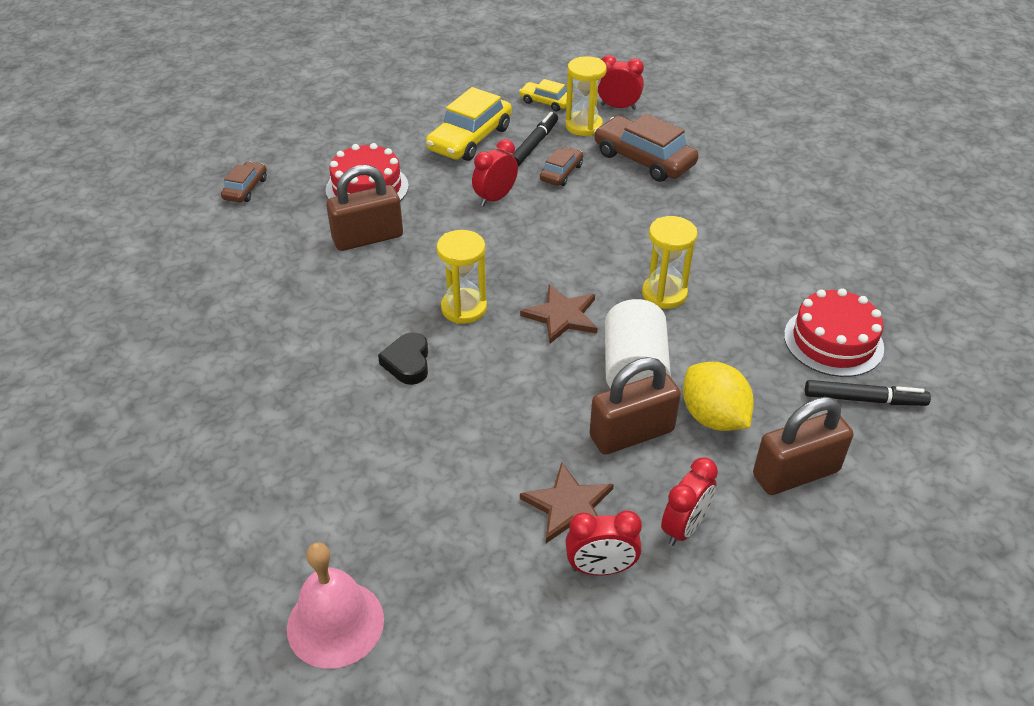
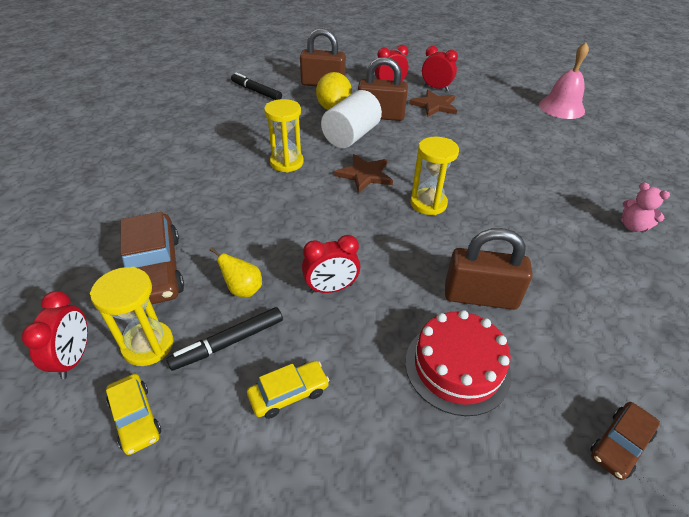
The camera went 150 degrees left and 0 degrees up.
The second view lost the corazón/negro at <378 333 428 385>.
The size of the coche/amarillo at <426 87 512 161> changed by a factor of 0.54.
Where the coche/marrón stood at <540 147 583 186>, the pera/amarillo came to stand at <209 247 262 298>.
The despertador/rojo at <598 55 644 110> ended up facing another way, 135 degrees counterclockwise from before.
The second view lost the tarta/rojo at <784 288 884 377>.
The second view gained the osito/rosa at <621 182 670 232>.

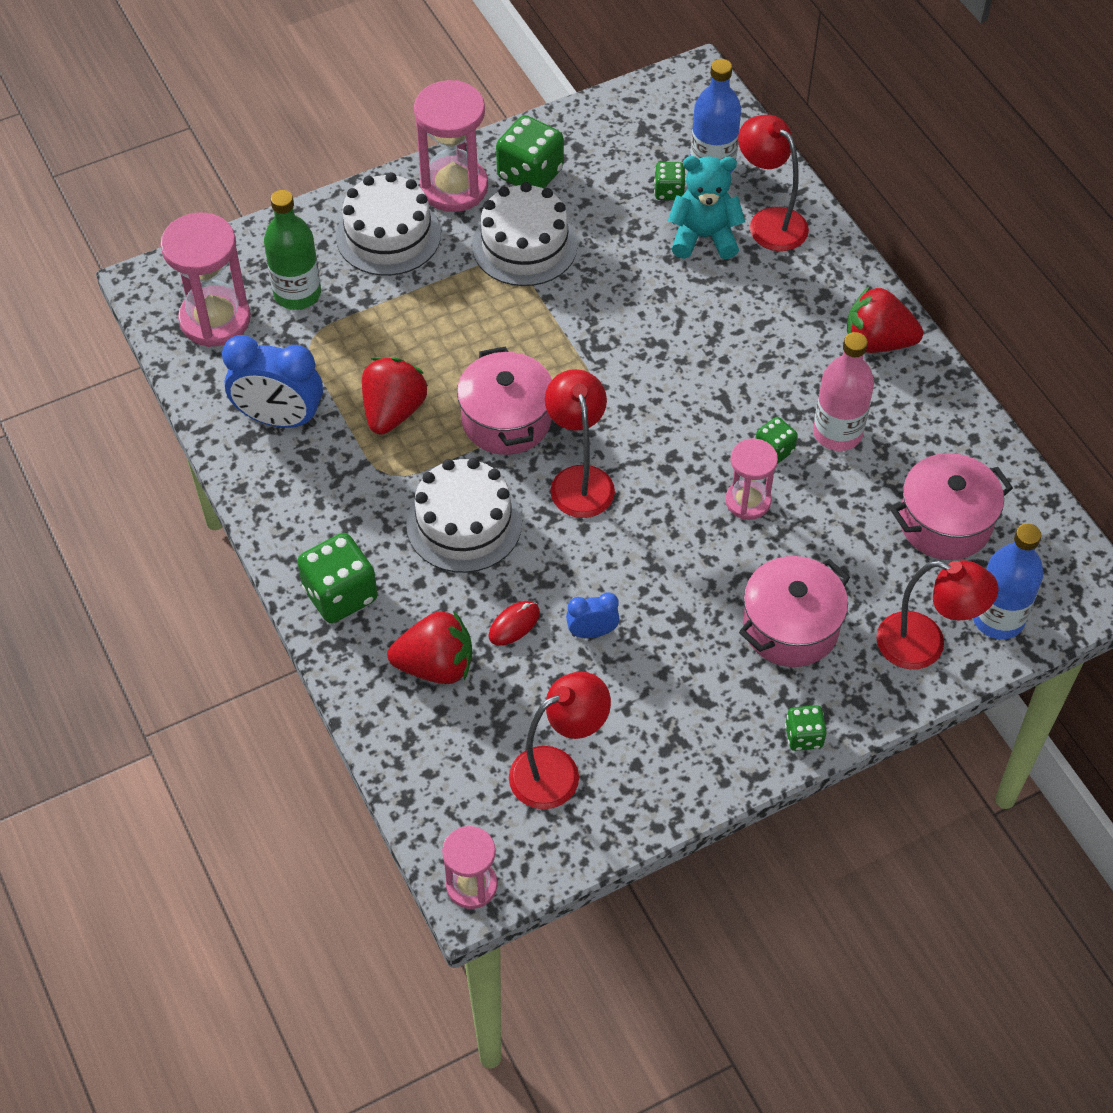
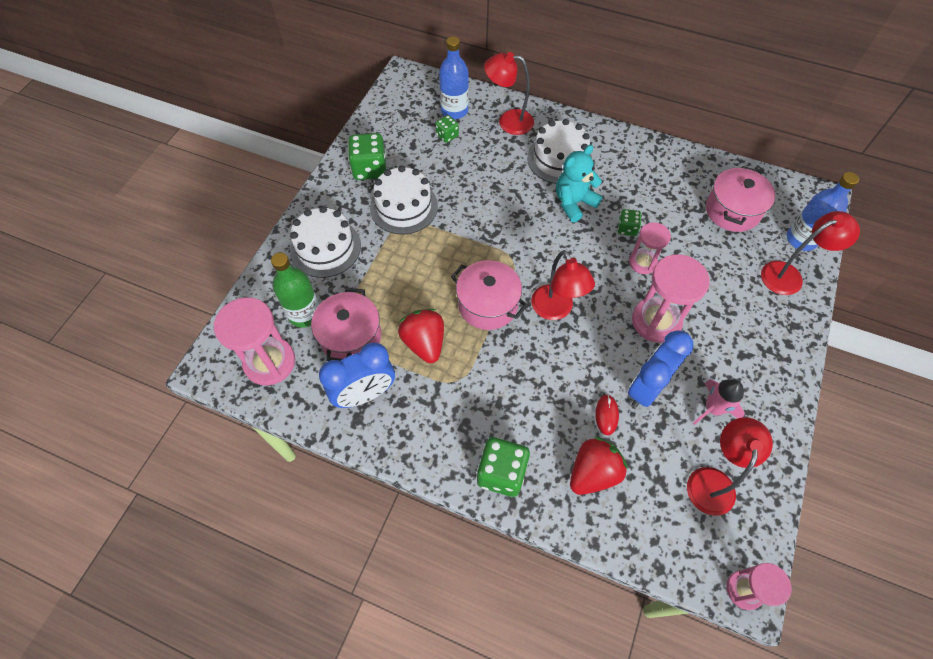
The camera went 40 degrees left and 5 degrees up.
The tarta/blanco ended up elsewhere, having gone from <406 458 522 573> to <527 119 592 184>.
The reloj de arena/rosa ended up elsewhere, having gone from <414 80 488 212> to <632 254 710 343>.
The lámpara/rojo at <545 369 615 518> ended up facing another way, 150 degrees counterclockwise from before.
The size of the despertador/azul at <566 593 620 638> changed by a factor of 1.94.
The osito/turquesa ended up elsewhere, having gone from <668 156 745 259> to <556 145 603 222>.
The olla/rosa ended up elsewhere, having gone from <739 556 850 667> to <311 287 381 361>.
The second view lost the dado/verde at <785 705 827 751>.
The second view lost the botella/rosa at <813 332 874 451>.
The second view lost the fresa/rojo at <847 286 923 353>.
The second view gained the cohete/rosa at <693 379 745 425>.

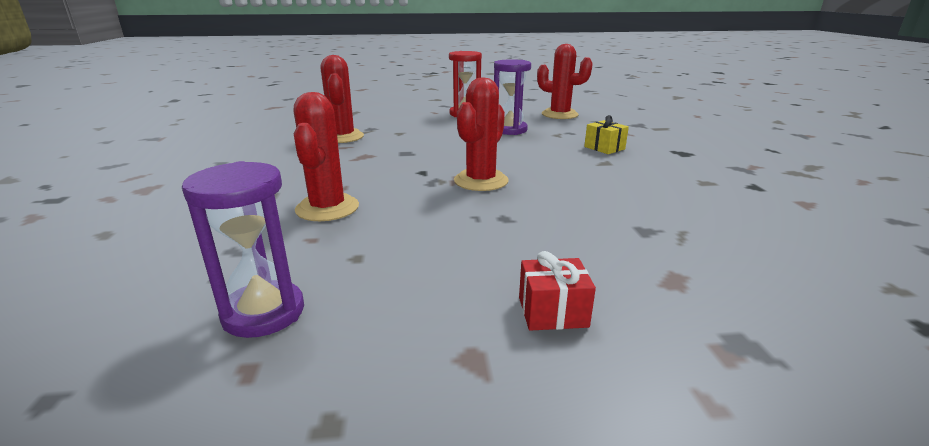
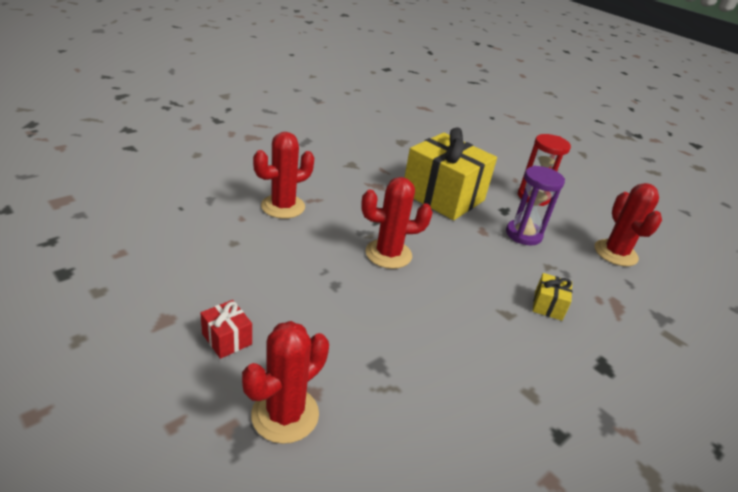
The camera went 50 degrees right and 10 degrees up.
The second view lost the reloj de arena/morado at <182 161 304 338>.
The cactus/rojo ended up elsewhere, having gone from <320 55 364 143> to <242 321 329 444>.
The second view gained the regalo/amarillo at <404 128 497 220>.

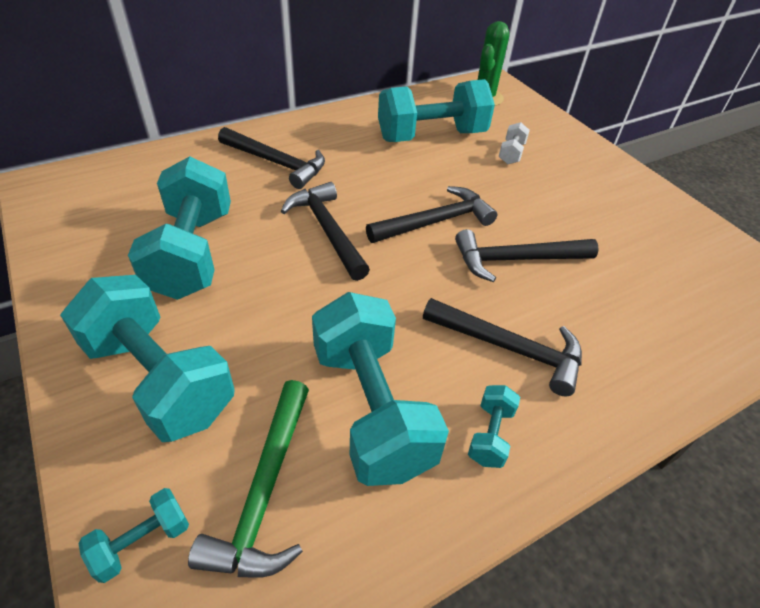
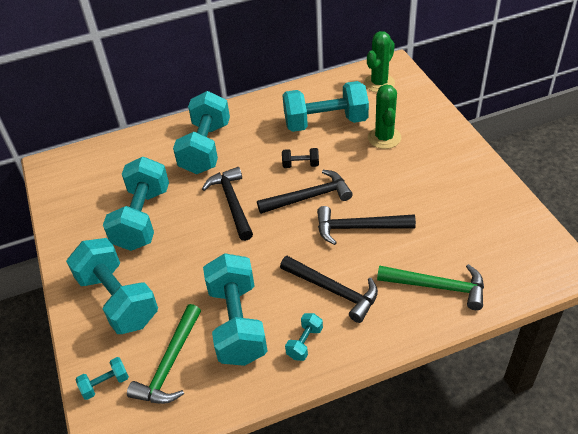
The camera went 15 degrees right and 0 degrees up.
Where the martillo/negro stood at <218 127 325 189>, the mancuerna/turquesa came to stand at <173 91 230 174>.
Where the mancuerna/blanco stood at <499 122 530 164>, the cactus/verde came to stand at <368 85 401 149>.
The second view gained the mancuerna/negro at <282 148 319 168>.
The second view gained the martillo/verde at <377 264 484 310>.

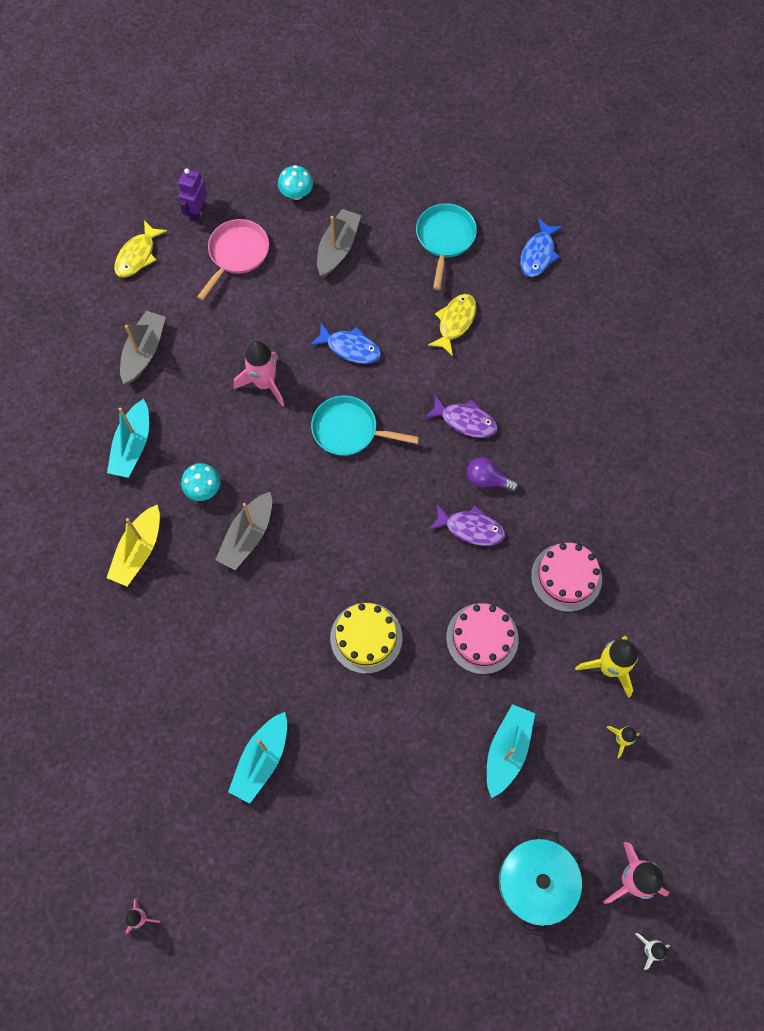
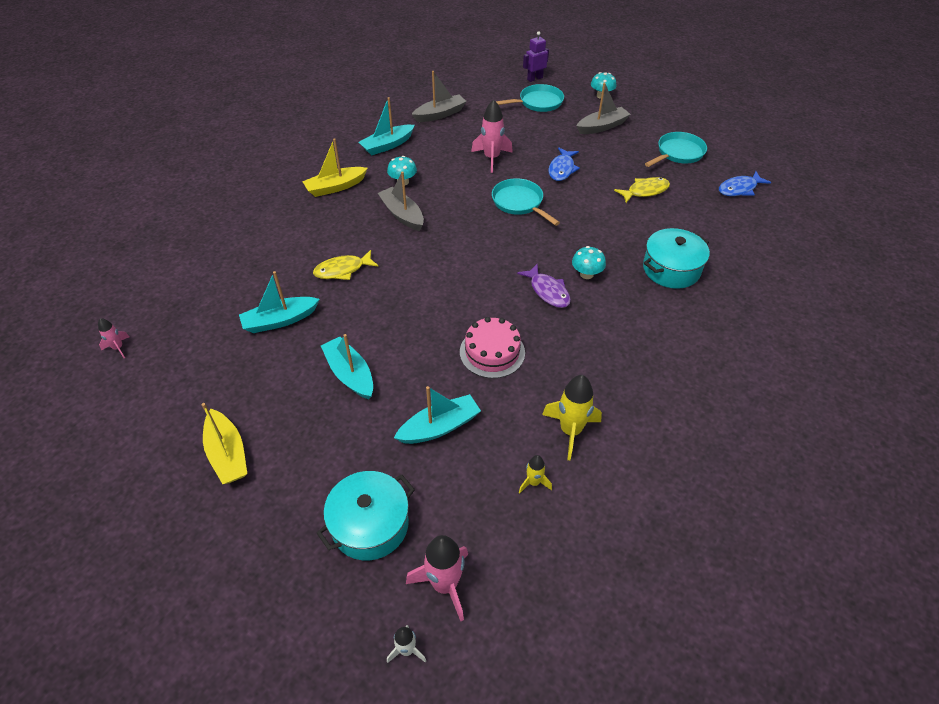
The camera went 40 degrees right and 20 degrees down.
The pez/amarillo ended up elsewhere, having gone from <114 220 167 278> to <313 250 379 280>.
What was the sartén/rosa at <197 219 269 300> turned into the sartén/turquesa at <496 84 564 112>.
The barco/gris at <216 492 272 570> ended up facing another way, 75 degrees clockwise from before.
The pez/azul at <310 323 381 364> ended up facing another way, 45 degrees clockwise from before.
The second view lost the tarta/amarillo at <330 603 402 674>.
The second view lost the pez/morado at <424 395 498 438>.
Where the bombilla/morado stood at <467 457 519 492>, the seta/turquesa came to stand at <572 246 606 279>.
The second view lost the tarta/rosa at <531 542 602 612>.
The second view gained the barco/amarillo at <202 403 247 484>.
The second view gained the barco/turquesa at <321 334 373 399>.
The second view gained the olla/turquesa at <643 228 710 289>.

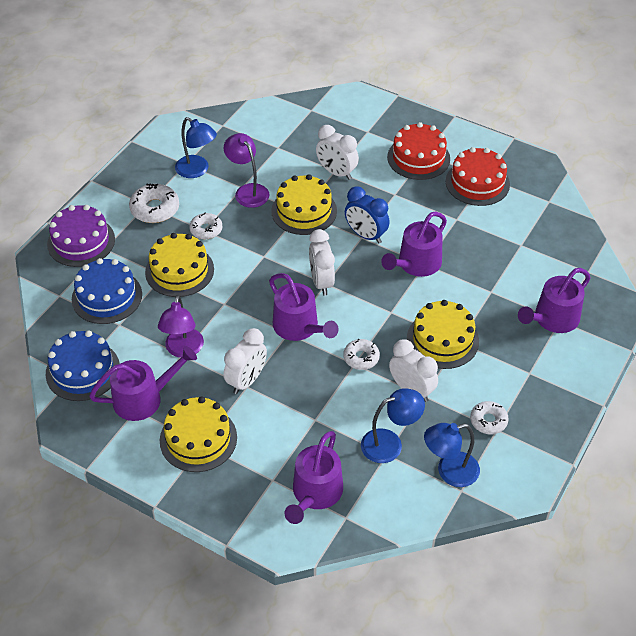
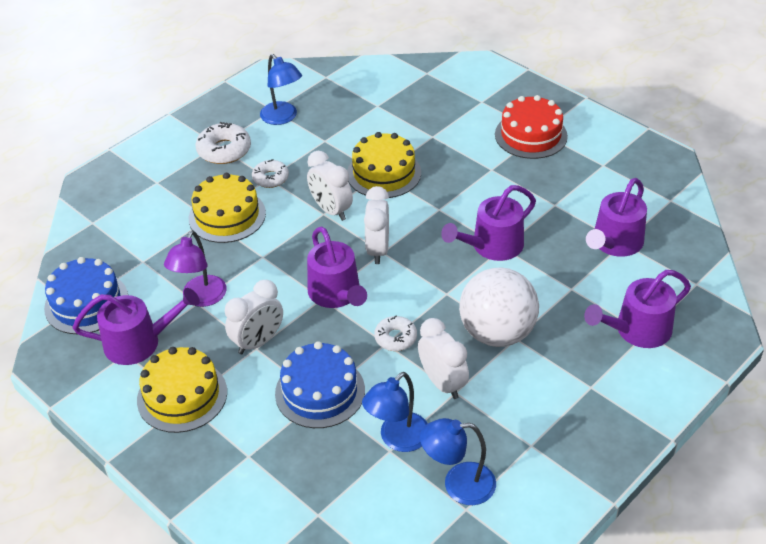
The camera went 15 degrees right and 5 degrees down.
The second view lost the tarta/morado at <47 205 115 267>.
The tarta/azul ended up elsewhere, having gone from <72 258 142 324> to <275 341 365 428>.
The second view lost the lámpara/morado at <224 133 270 208>.
The regadera/morado ended up elsewhere, having gone from <284 431 343 524> to <586 178 647 257>.
The despertador/blanco ended up elsewhere, having gone from <316 125 359 180> to <307 151 353 221>.
The second view lost the despertador/azul at <345 186 390 244>.
The lámpara/azul at <361 388 425 463> ended up facing another way, 135 degrees clockwise from before.
Where the tarta/amarillo stood at <407 300 479 369>, the pelota/blanco came to stand at <459 267 539 347>.
The second view lost the tarta/rojo at <445 147 510 206>.
The second view lost the rosquilla/blanco at <470 401 509 434>.

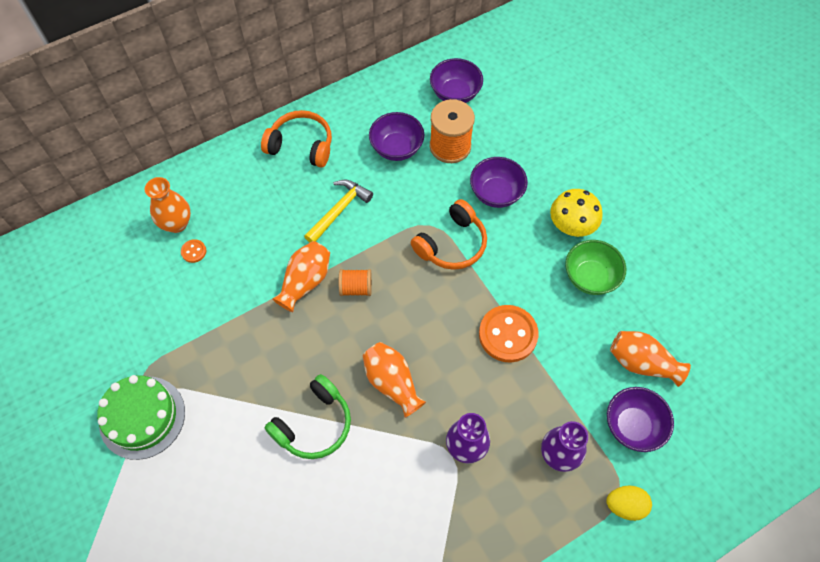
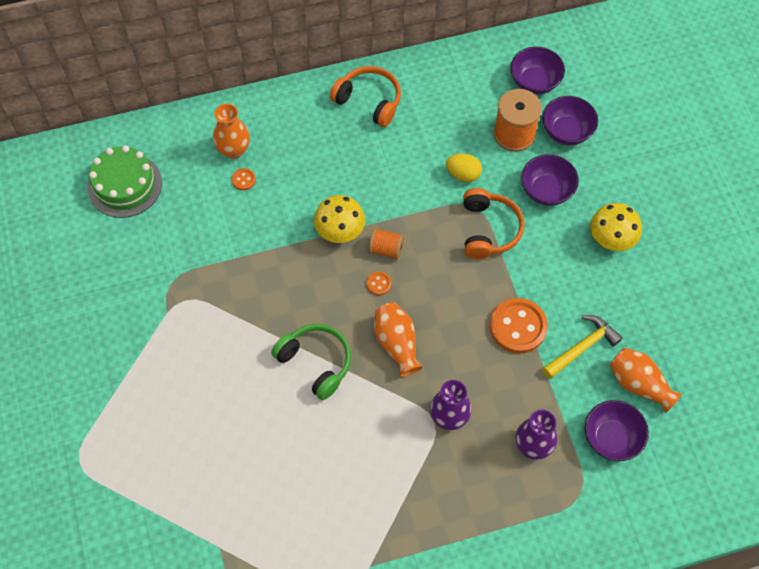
The camera went 15 degrees right and 0 degrees up.
The tarta/verde ended up elsewhere, having gone from <97 375 185 460> to <88 145 162 218>.
The auriculares/verde at <264 374 351 459> ended up facing another way, 105 degrees counterclockwise from before.
Where the florero/naranja stood at <272 241 330 312>, the seta/amarillo came to stand at <314 195 365 243>.
The martillo/amarillo ended up elsewhere, having gone from <304 179 373 243> to <542 315 622 379>.
The cuenco/morado ended up elsewhere, having gone from <369 112 424 161> to <542 96 598 145>.
The auriculares/naranja at <411 199 487 270> ended up facing another way, 60 degrees counterclockwise from before.
The second view lost the cuenco/verde at <565 240 626 295>.
The huevo/amarillo ended up elsewhere, having gone from <606 486 652 521> to <446 154 482 182>.
The second view gained the botón/naranja at <366 271 391 295>.

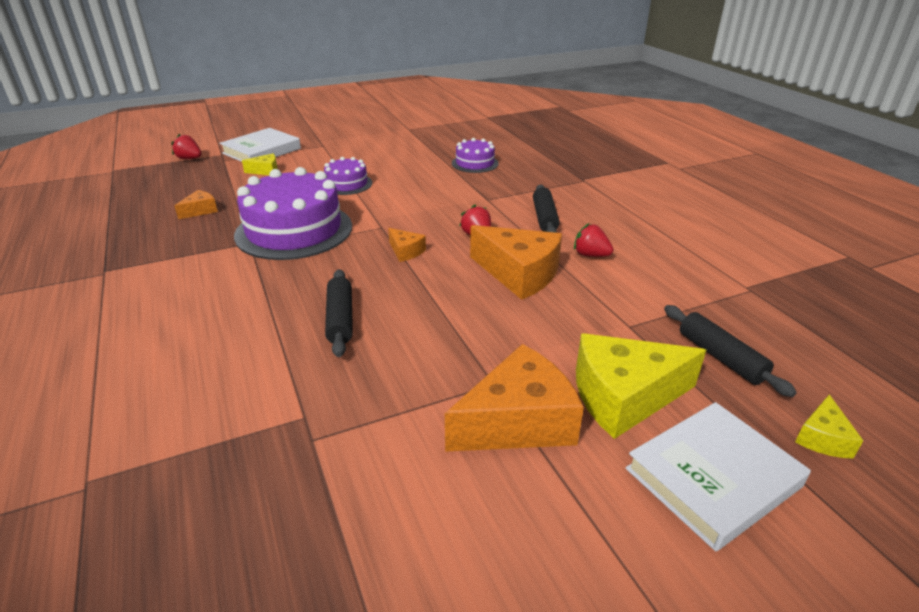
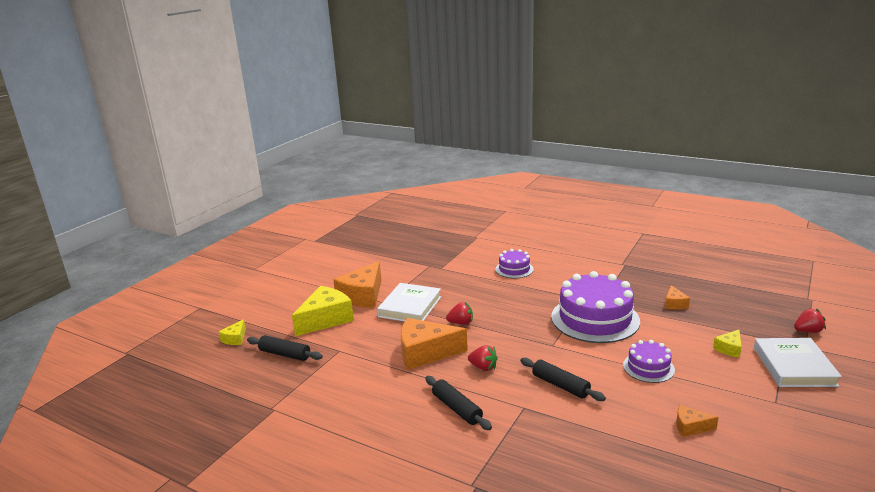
The camera went 145 degrees right and 10 degrees down.
The rodillo/negro ended up elsewhere, having gone from <325 269 353 357> to <520 358 606 401>.
The queso/naranja ended up elsewhere, having gone from <388 228 426 262> to <676 405 719 437>.
The tarta/morado ended up elsewhere, having gone from <452 138 499 173> to <496 249 534 278>.
The fresa/rojo ended up elsewhere, having gone from <574 223 613 257> to <446 302 473 325>.
The libro/blanco ended up elsewhere, having gone from <626 402 811 551> to <377 283 441 322>.
The queso/amarillo at <795 395 863 458> ended up facing another way, 150 degrees counterclockwise from before.

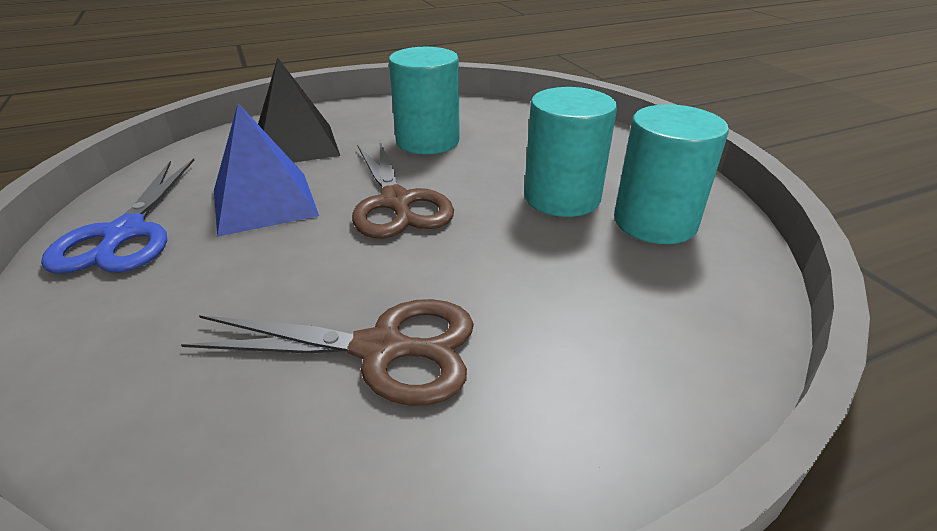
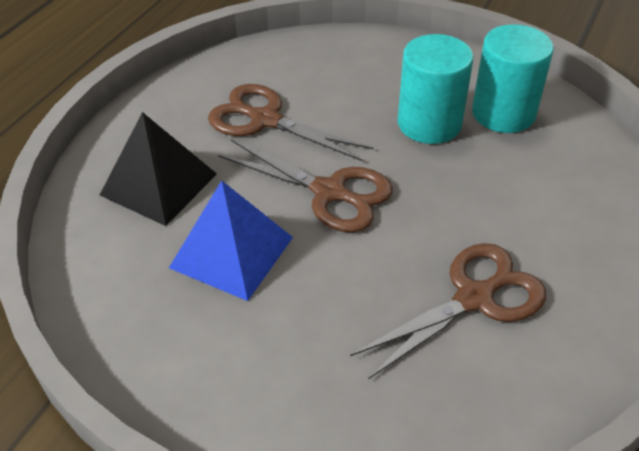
The camera went 40 degrees left and 10 degrees up.
The second view lost the tijeras/azul at <41 158 194 274>.
Where the cilindro/turquesa stood at <389 47 460 154>, the tijeras/marrón came to stand at <208 84 374 162>.

